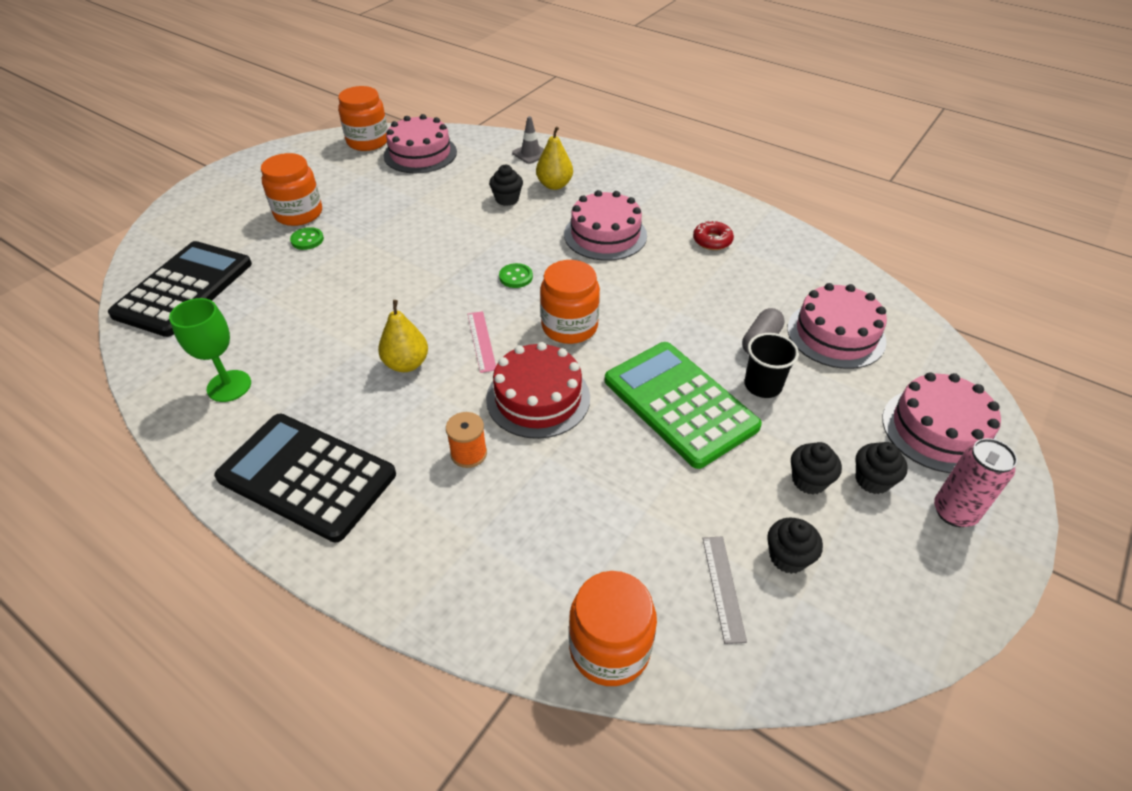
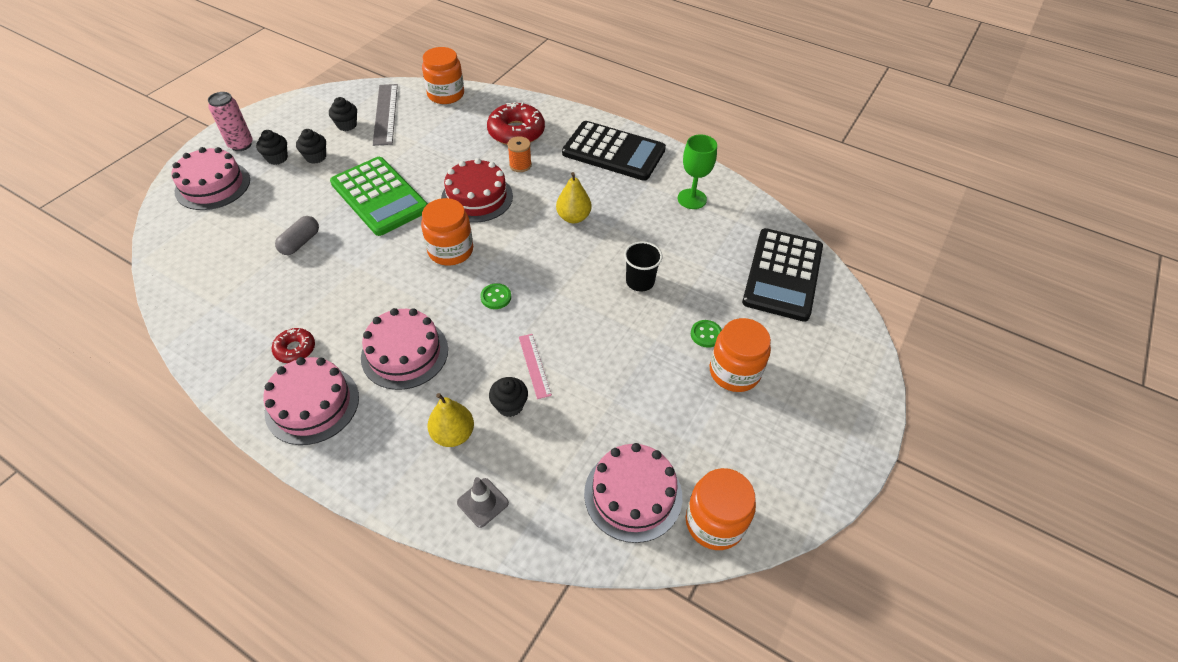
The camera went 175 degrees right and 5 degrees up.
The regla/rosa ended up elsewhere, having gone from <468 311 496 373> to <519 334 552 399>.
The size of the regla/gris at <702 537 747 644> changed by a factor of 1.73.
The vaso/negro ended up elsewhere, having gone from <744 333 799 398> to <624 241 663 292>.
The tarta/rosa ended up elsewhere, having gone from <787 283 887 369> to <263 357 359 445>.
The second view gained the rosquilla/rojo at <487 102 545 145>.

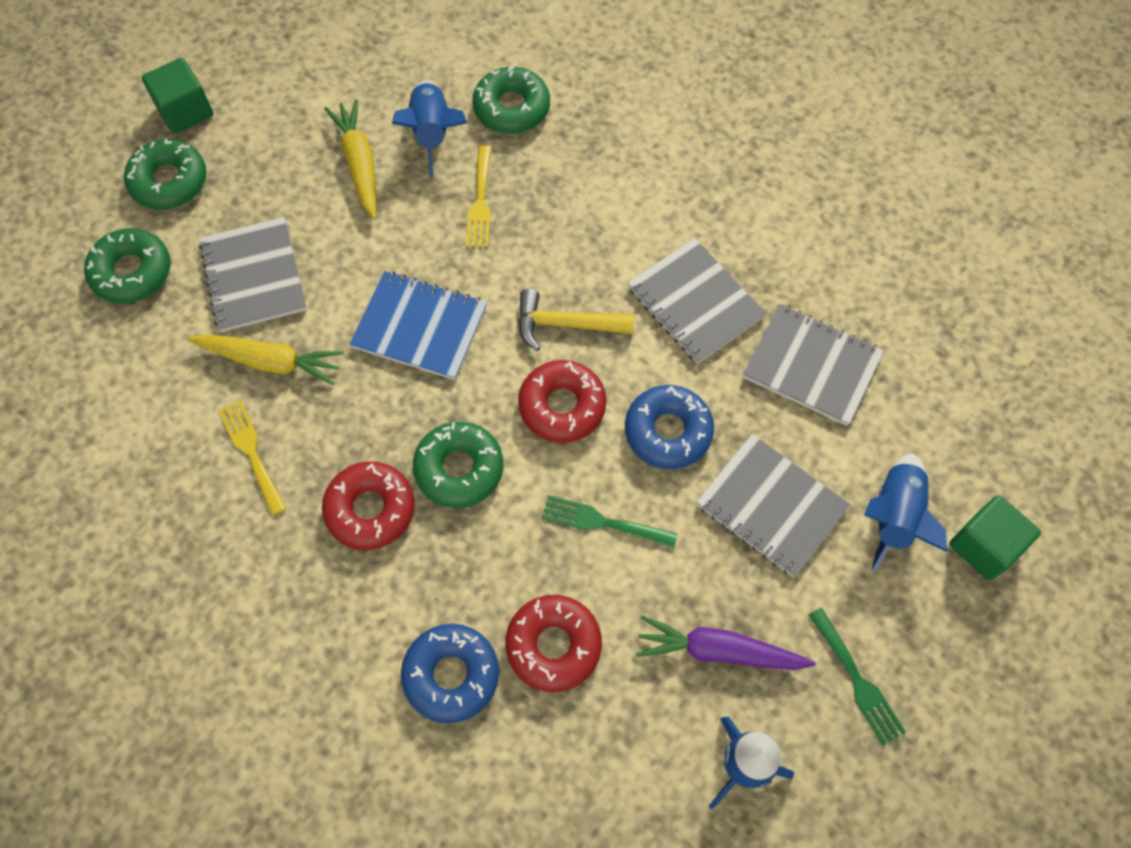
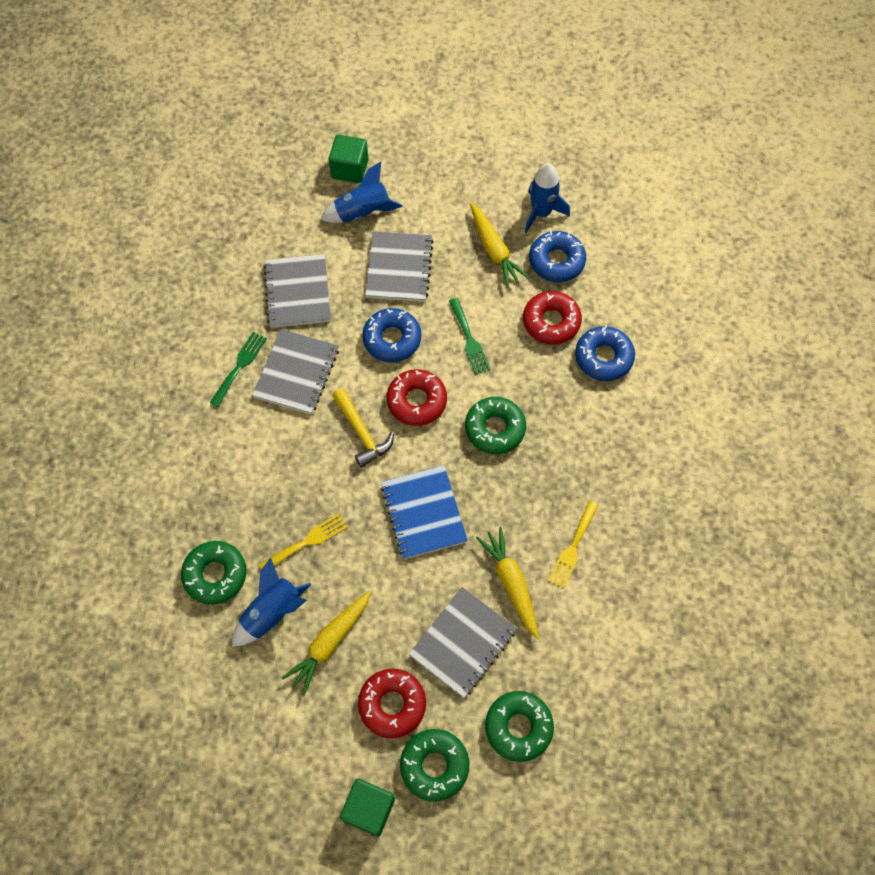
The camera went 125 degrees left and 0 degrees up.
The rosquilla/rojo ended up elsewhere, having gone from <322 462 415 550> to <358 669 426 738>.
What was the zanahoria/morado at <636 615 816 670> turned into the zanahoria/amarillo at <470 203 529 288>.
The tenedor/verde ended up elsewhere, having gone from <809 608 907 746> to <210 332 267 407>.
The second view gained the rosquilla/azul at <529 231 586 282>.

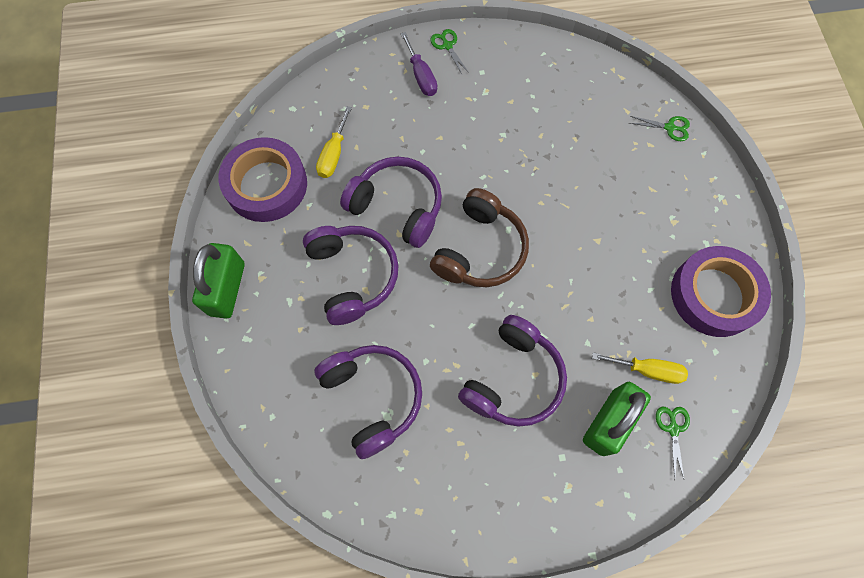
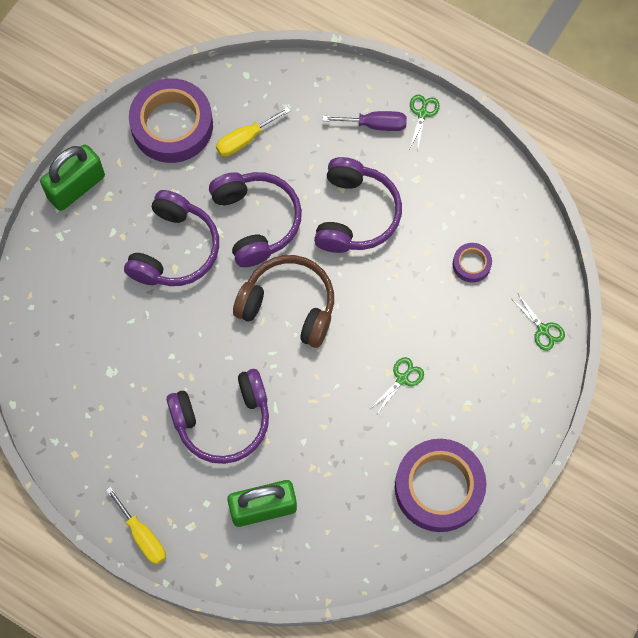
The camera went 40 degrees right and 0 degrees up.
The auriculares/morado ended up elsewhere, having gone from <314 345 422 459> to <314 157 402 253>.
The destornillador/morado at <401 32 437 96> ended up facing another way, 105 degrees counterclockwise from before.
The auriculares/marrón at <430 188 529 287> ended up facing another way, 135 degrees counterclockwise from before.
The destornillador/amarillo ended up elsewhere, having gone from <592 353 688 384> to <106 486 166 565>.
The tijeras/verde ended up elsewhere, having gone from <656 407 690 479> to <370 357 424 414>.
The second view gained the cinta adhesiva/morado at <453 243 492 282>.

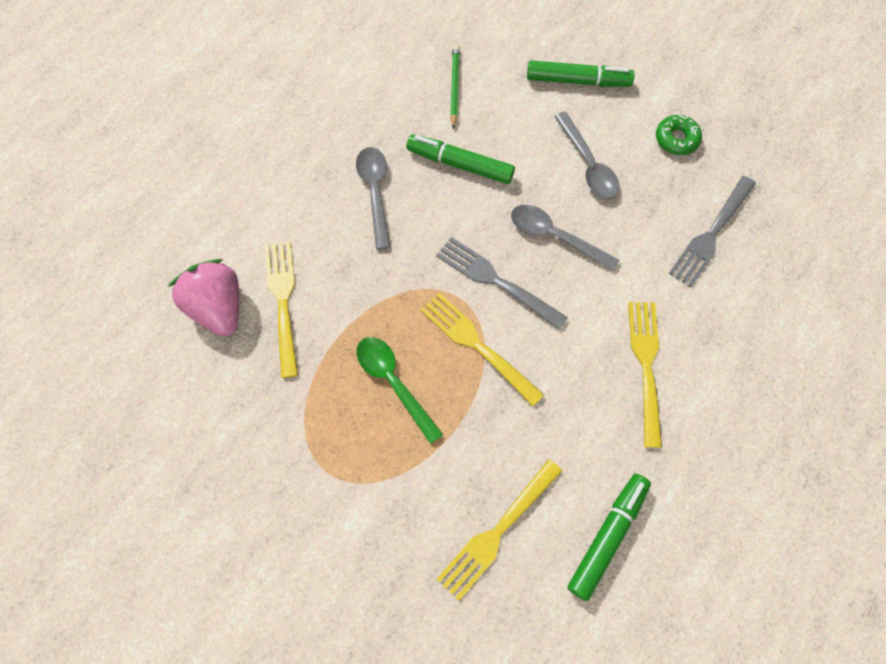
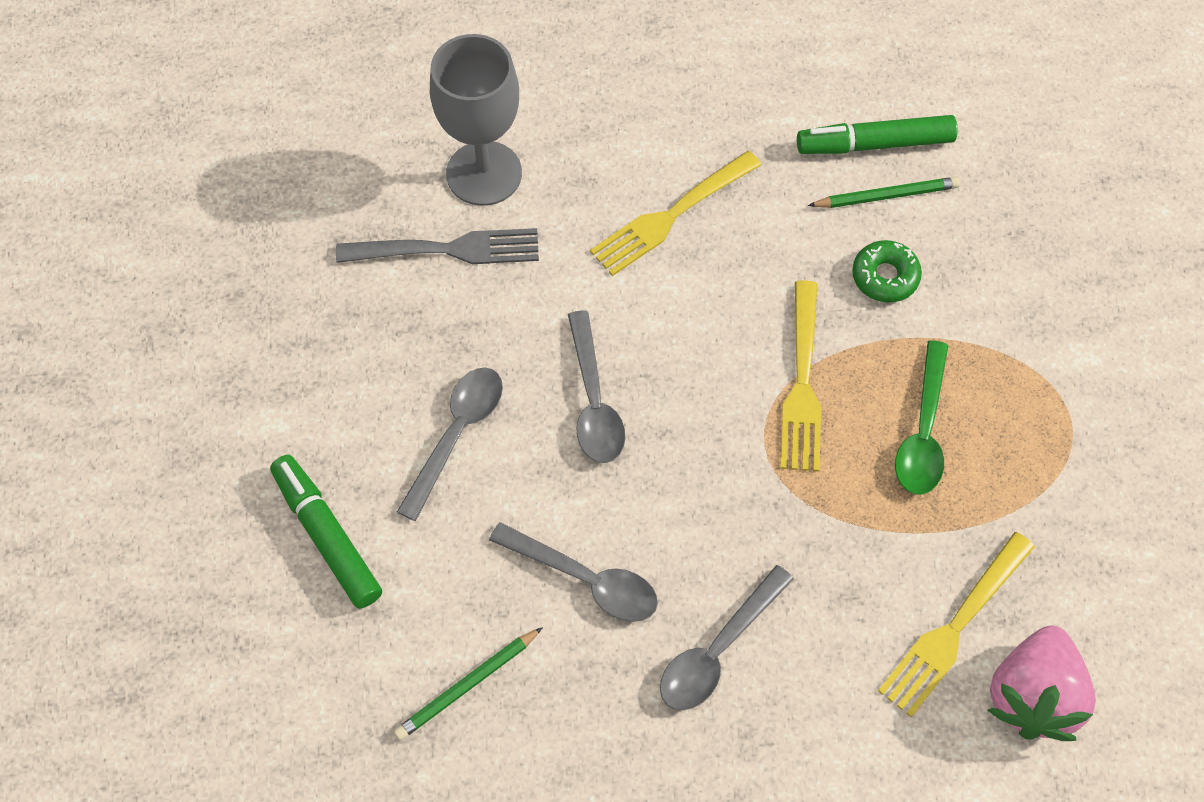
The camera went 130 degrees left and 5 degrees down.
Where the rotulador/verde stood at <406 134 515 184>, the cuchara/gris came to stand at <489 522 658 622>.
The second view lost the tenedor/gris at <436 237 568 330>.
The second view lost the tenedor/amarillo at <437 459 562 601>.
The rosquilla/verde ended up elsewhere, having gone from <656 114 702 155> to <852 240 922 302>.
The second view gained the copa/gris at <430 34 522 206>.
The second view gained the lápiz/verde at <808 177 960 208>.

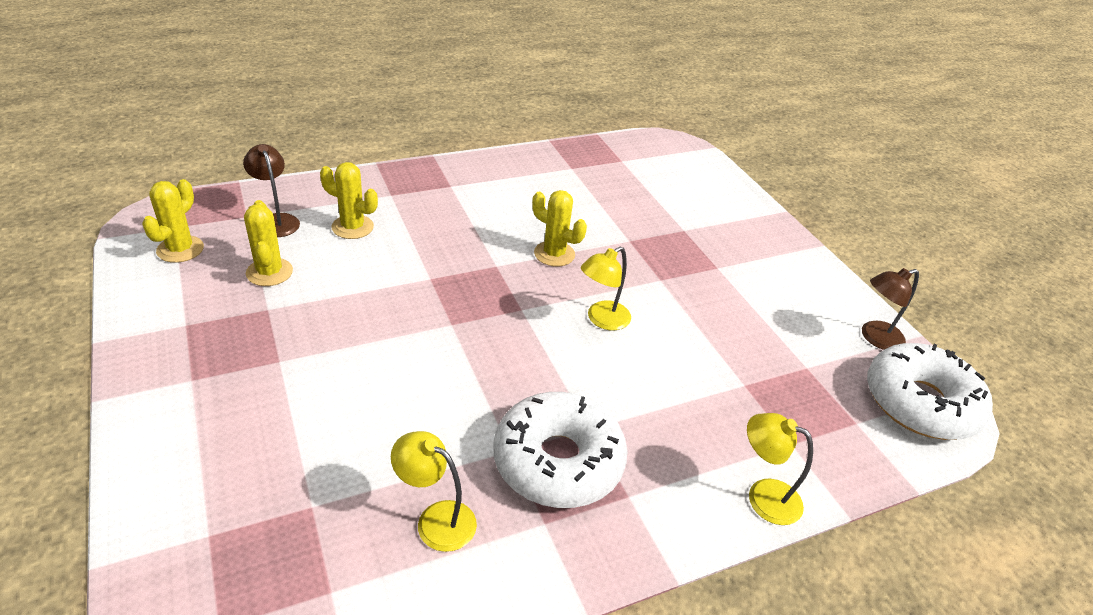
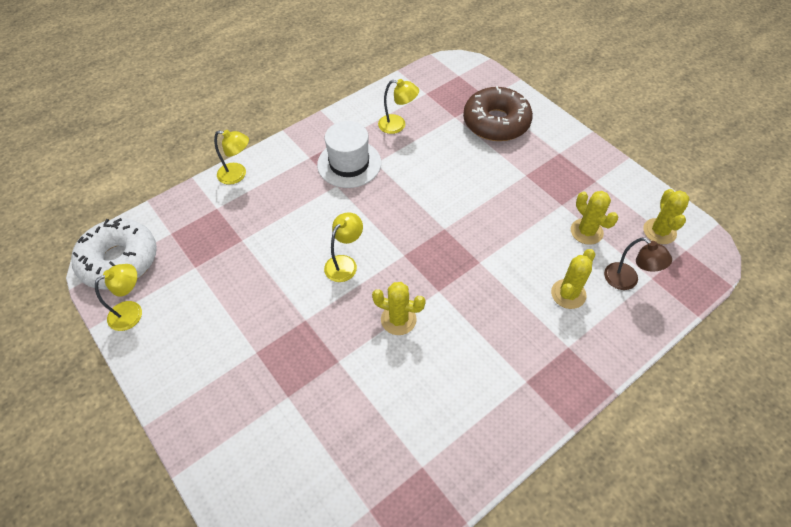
The camera went 170 degrees right and 15 degrees up.
The cactus/amarillo at <320 162 378 239> ended up facing another way, 60 degrees counterclockwise from before.
Where the rosquilla/blanco stood at <493 392 628 508>, the sombrero/blanco came to stand at <317 121 381 188>.
What was the lámpara/marrón at <862 268 919 350> turned into the lámpara/amarillo at <95 264 142 331>.
The second view gained the rosquilla/marrón at <463 86 533 141>.

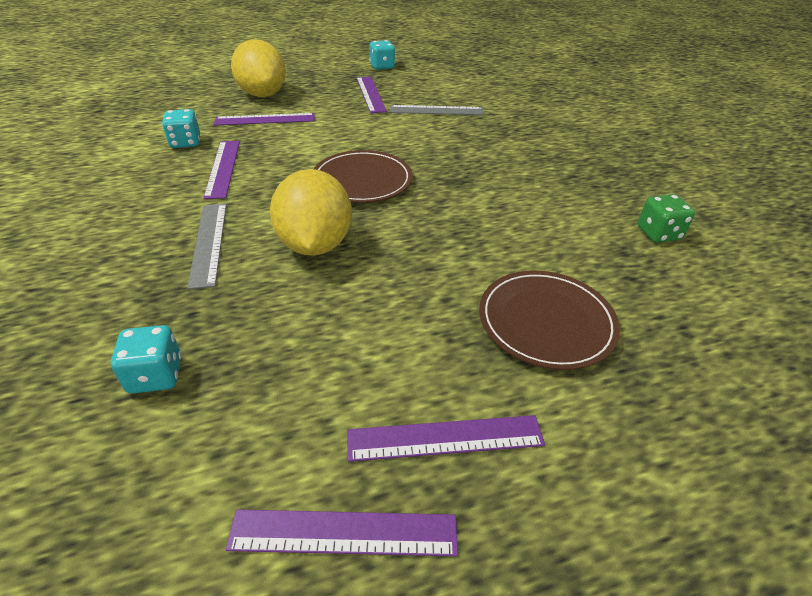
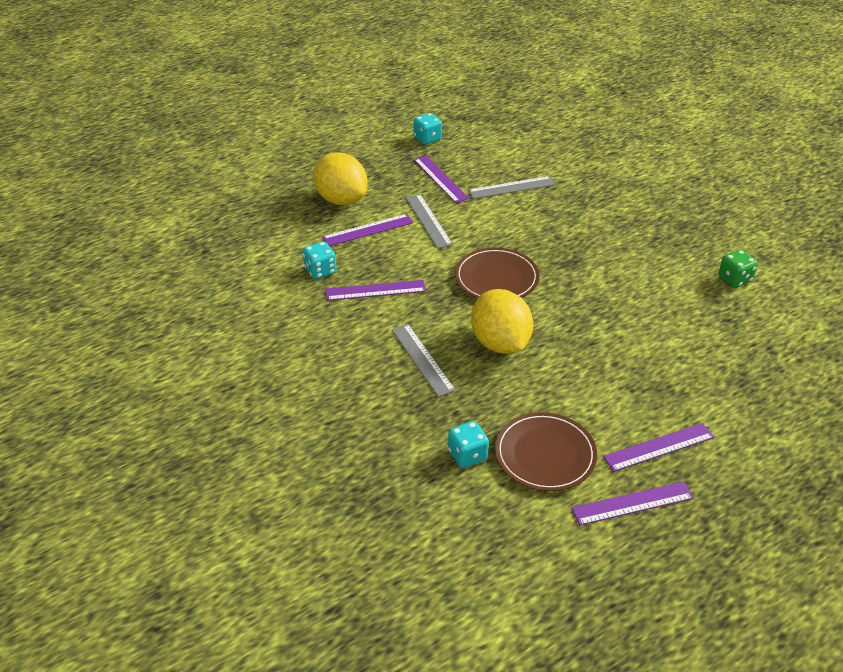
The camera went 15 degrees left and 0 degrees up.
The regla/morado at <203 141 240 199> ended up facing another way, 75 degrees counterclockwise from before.
The plato/marrón ended up elsewhere, having gone from <479 270 620 370> to <495 412 597 491>.
The second view gained the regla/gris at <405 194 453 249>.

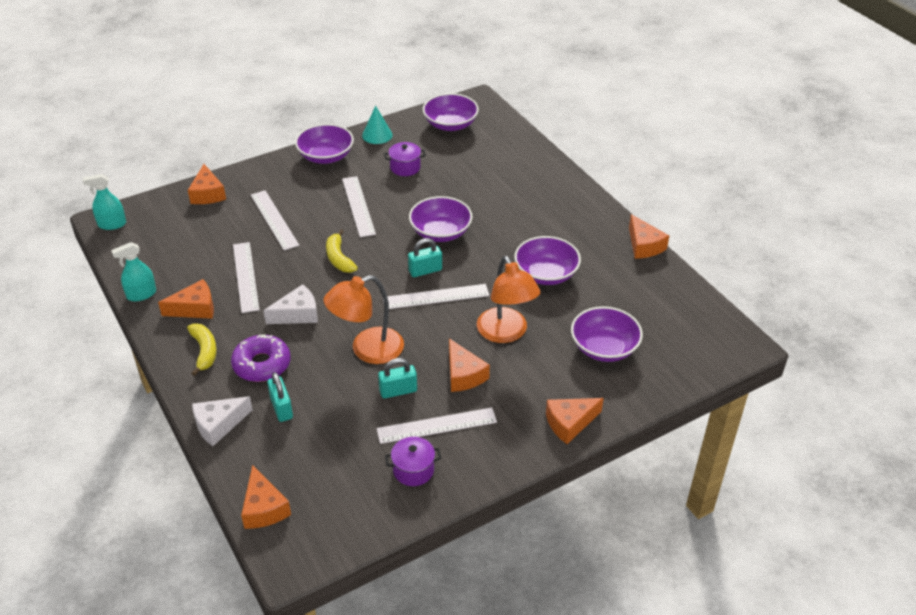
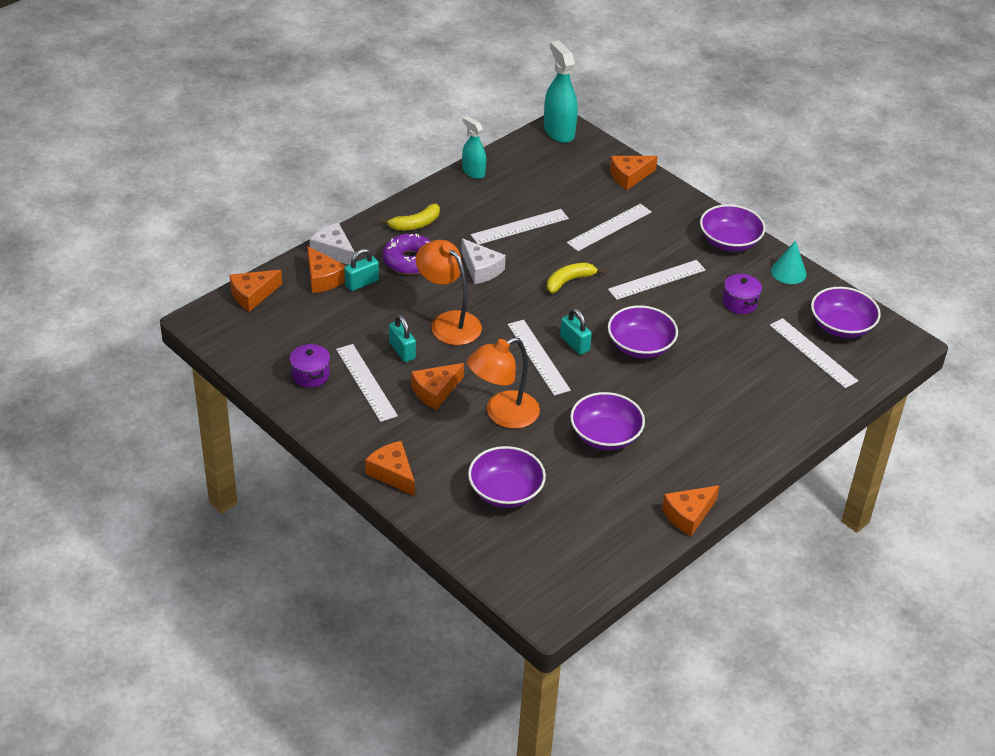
The camera went 75 degrees right and 0 degrees up.
The size of the pulverizador/turquesa at <83 174 126 230> changed by a factor of 1.61.
The queso/naranja ended up elsewhere, having gone from <158 279 214 319> to <307 246 346 293>.
The second view gained the regla/blanco at <770 318 858 388>.

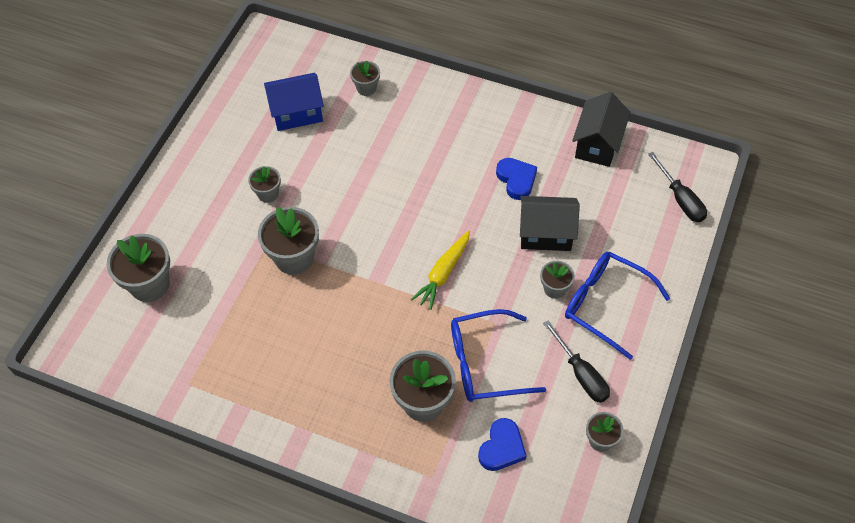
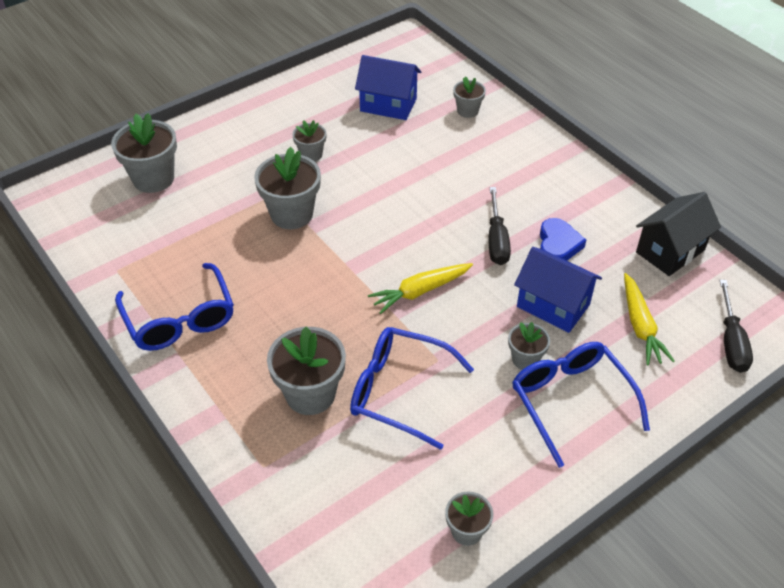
The camera went 30 degrees right and 10 degrees down.
The second view lost the corazón/azul at <478 418 527 471>.
What was the casa/negro at <520 196 580 251> turned into the casa/azul at <514 247 602 333>.
The destornillador/negro ended up elsewhere, having gone from <543 321 610 403> to <488 187 511 265>.
The second view gained the gafas/azul at <115 263 234 351>.
The second view gained the zanahoria/amarillo at <624 273 675 365>.

